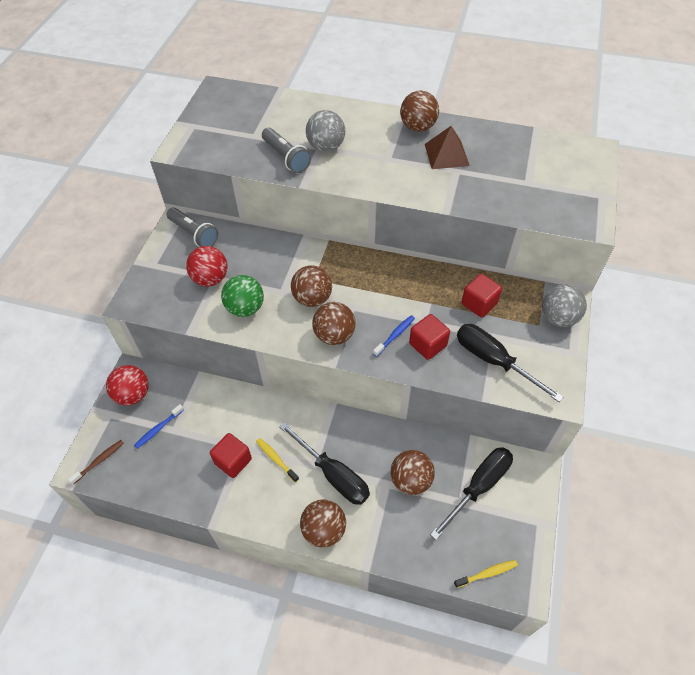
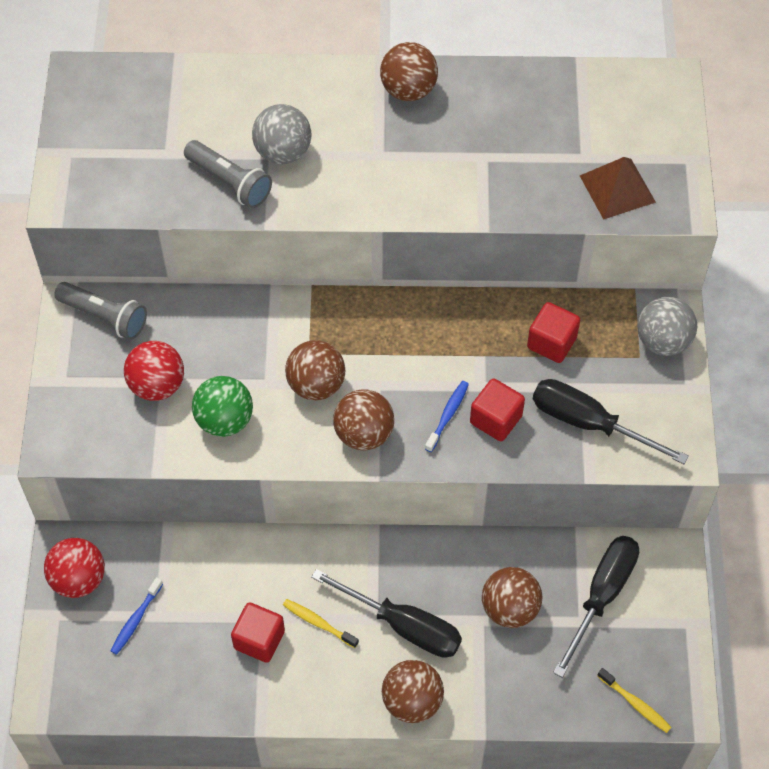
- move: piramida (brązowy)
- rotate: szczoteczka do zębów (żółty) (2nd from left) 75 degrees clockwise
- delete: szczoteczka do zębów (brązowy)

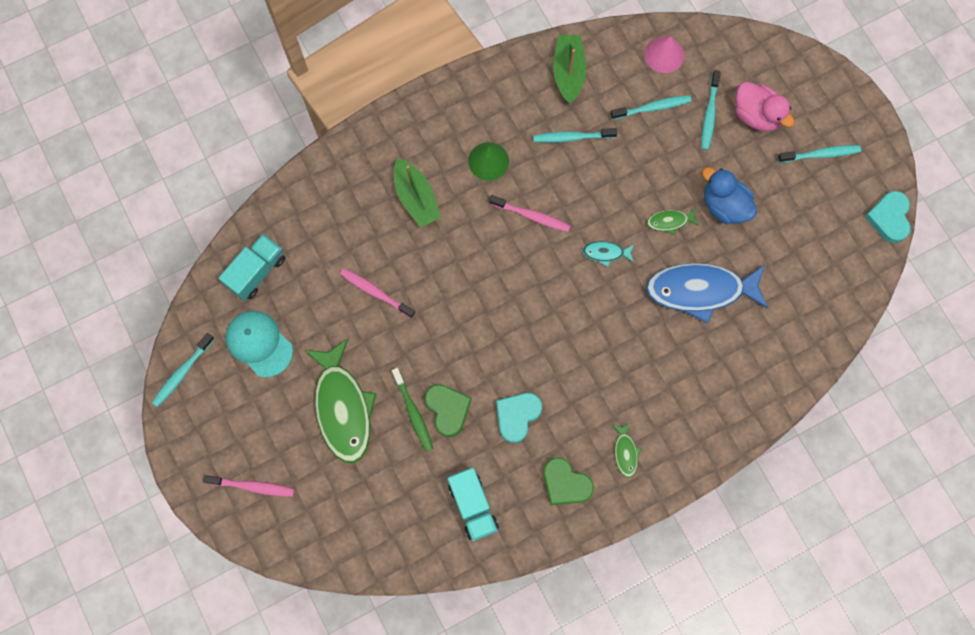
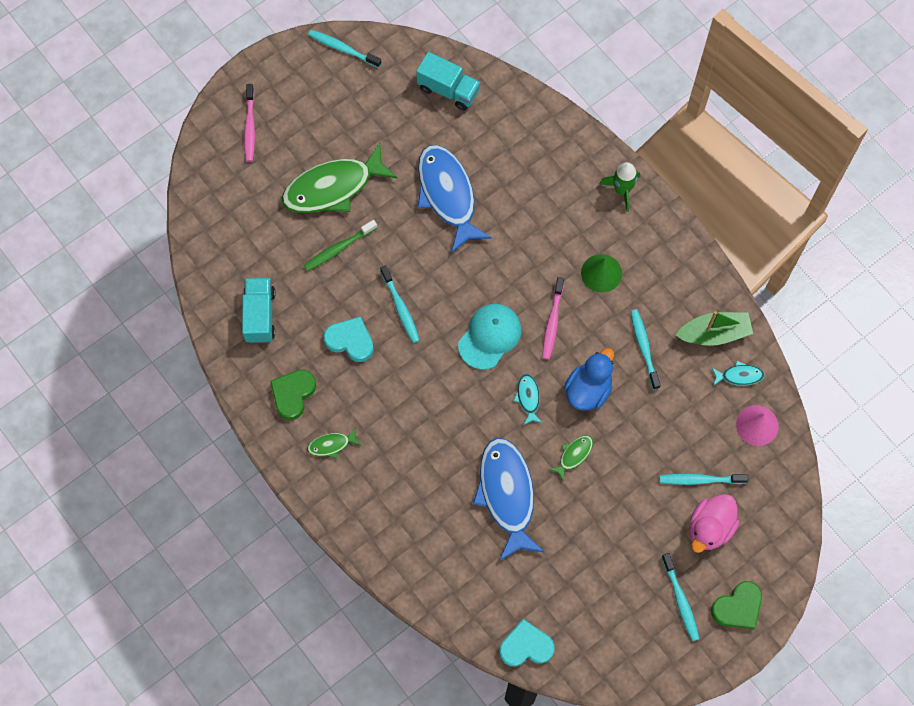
- rotate: ciężarówka (turkusowy) (2nd from left in the first image) 120 degrees clockwise
- move: szczoteczka do zębów (turkusowy) (3rd from left in the first image) to szczoteczka do zębów (turkusowy) (2nd from left)
- replace: szczoteczka do zębów (różowy) (2nd from left) to ryba (niebieski) (1st from left)
- move: czapka (turkusowy)
- move: serce (turkusowy) (2nd from left)
- rotate: ryba (zielony) (3rd from left) 60 degrees clockwise
- move: kaczka (niebieski)
- insert: rakieta (zielony)
- insert: ryba (turkusowy) (2nd from left)
- move: serce (zielony) (1st from left in the first image) to serce (zielony) (2nd from left)
- delete: łódka (zielony) (1st from left)

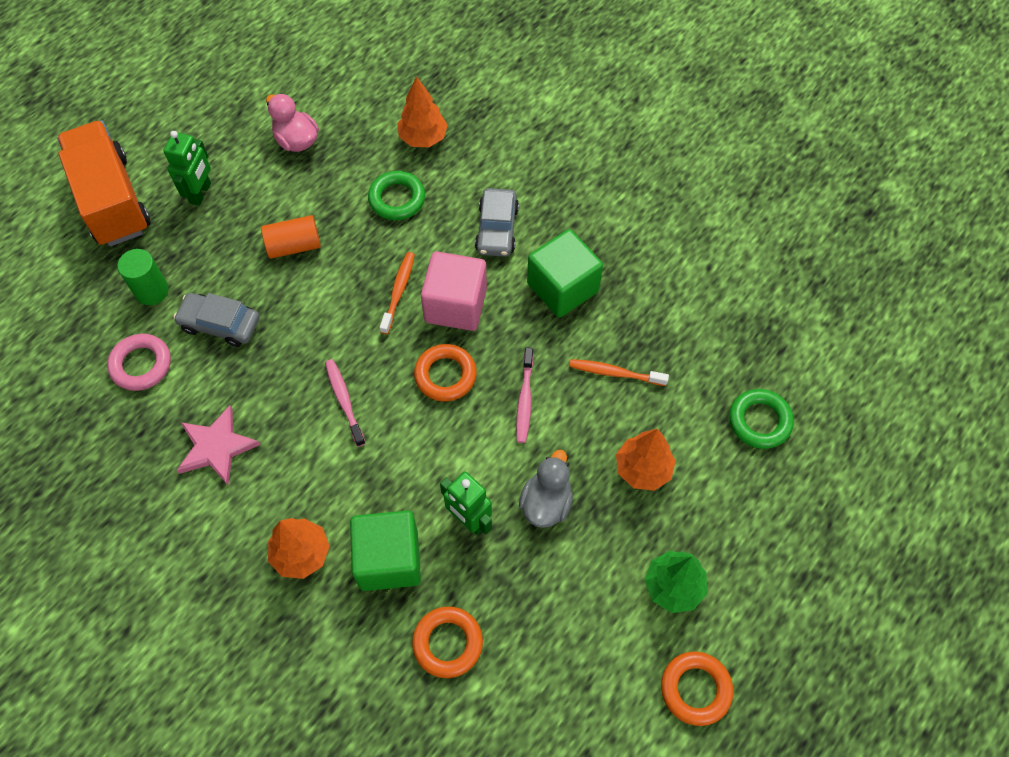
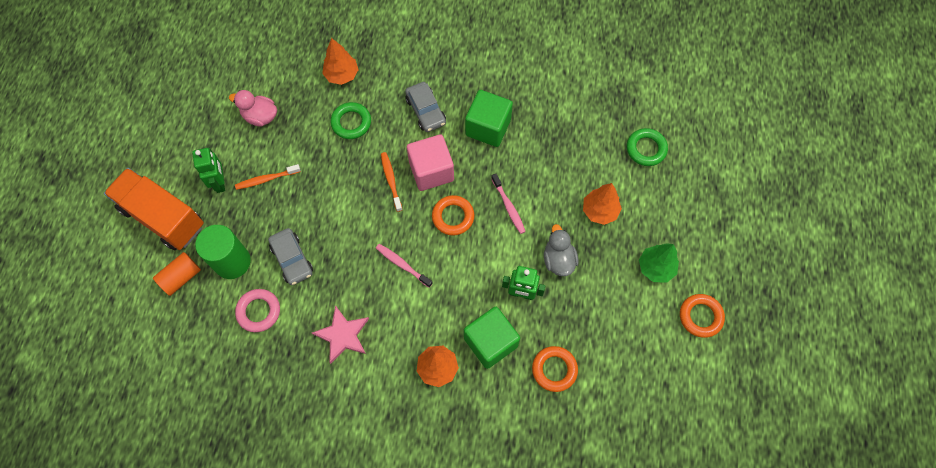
- move: walec (pomarańczowy)
- resize: walec (zielony) x1.51
- move: szczoteczka do zębów (pomarańczowy) (2nd from left in the first image) to szczoteczka do zębów (pomarańczowy) (1st from left)
- rotate: samochód (szary) (1st from left) 105 degrees counterclockwise

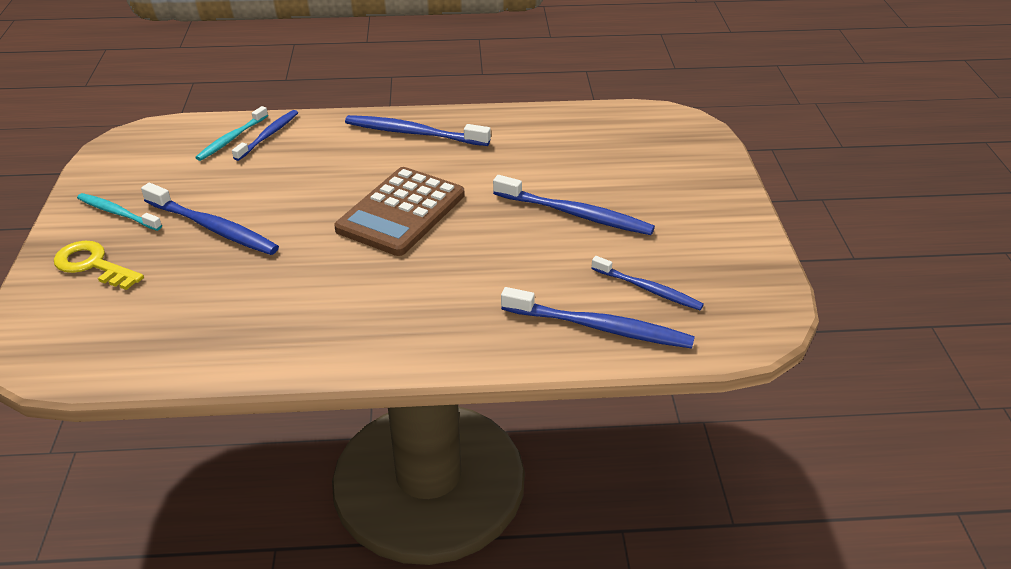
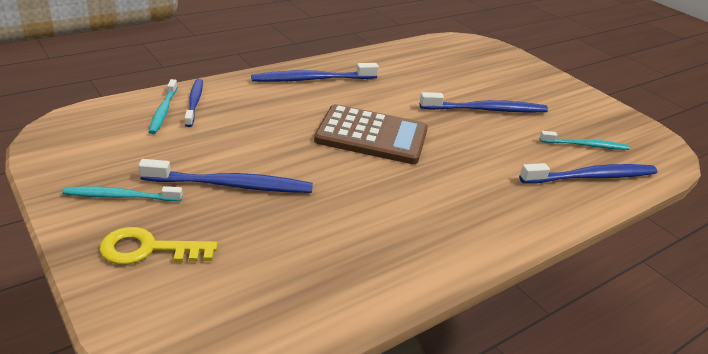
- rotate: kalkulator (brązowy) 75 degrees counterclockwise
- recolor: szczoteczka do zębów (niebieski) (6th from left) to szczoteczka do zębów (turkusowy) (3rd from left)

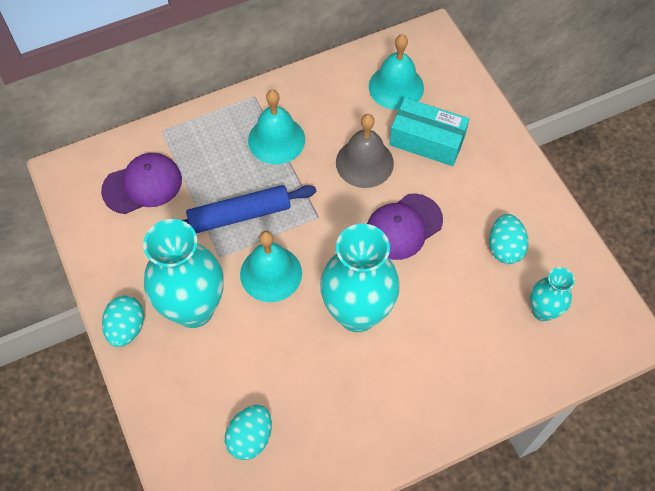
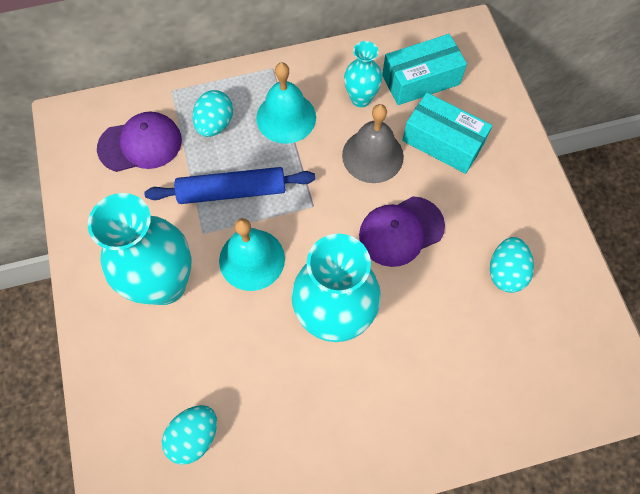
- move: jajko (turkusowy) (1st from left in the first image) to jajko (turkusowy) (2nd from left)
- move: wazon (turkusowy) (3rd from left)
- replace: dzwonek (turkusowy) (3rd from left) to pudełko (turkusowy) (1st from left)

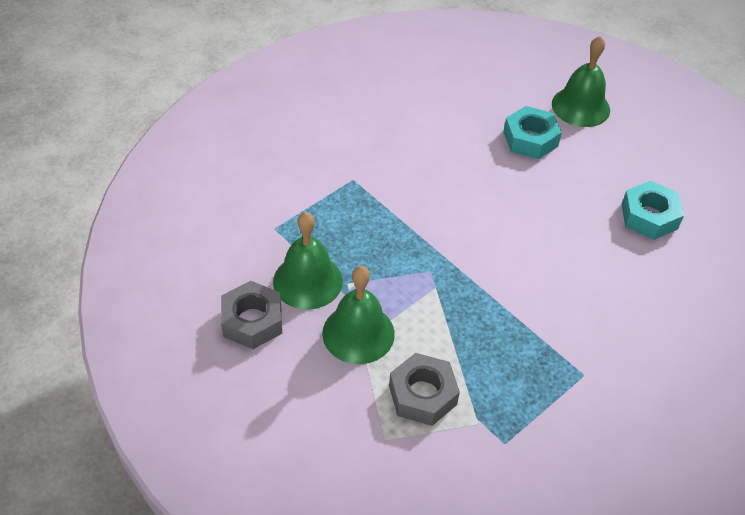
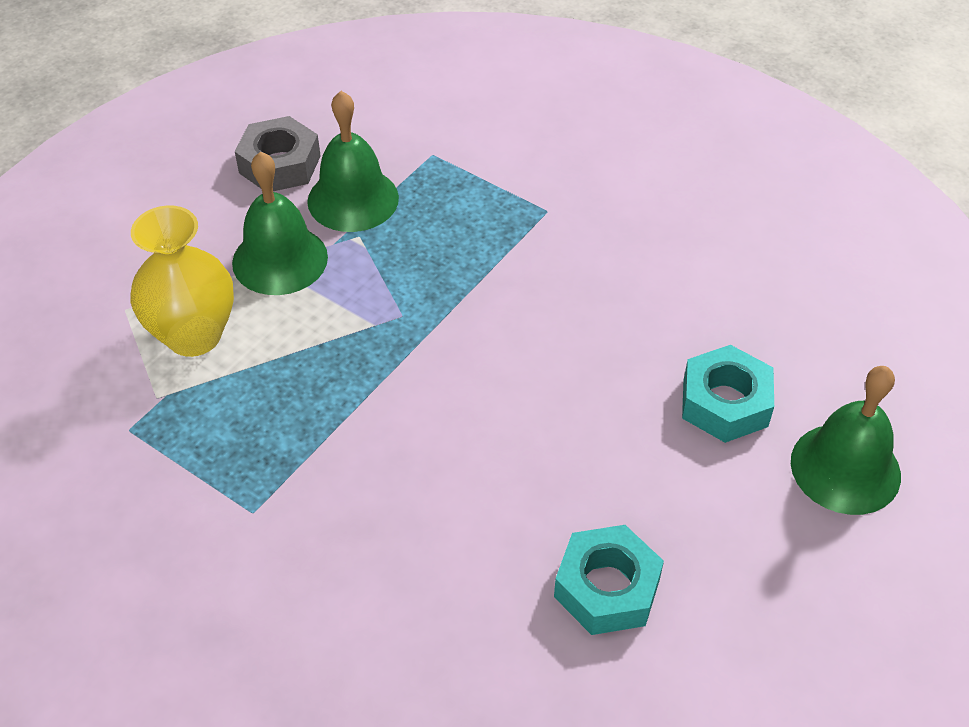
- replace: nakrętka (szary) (2nd from left) to wazon (żółty)

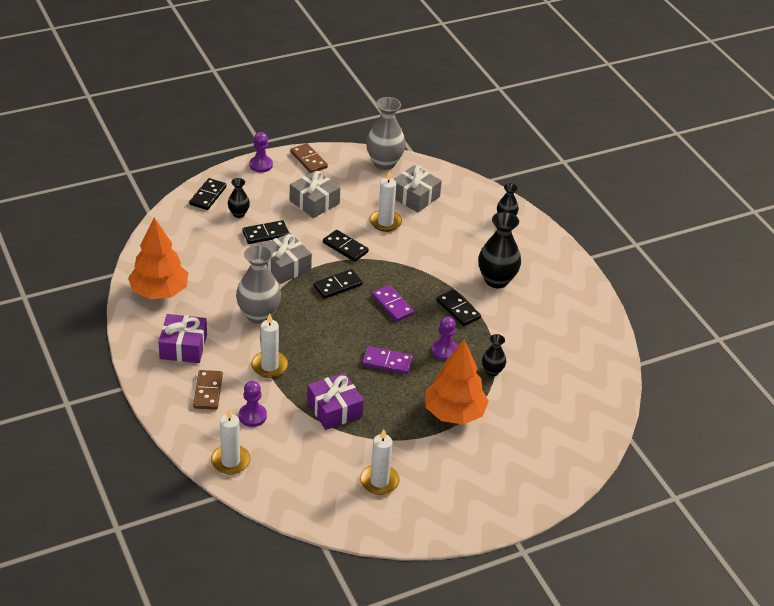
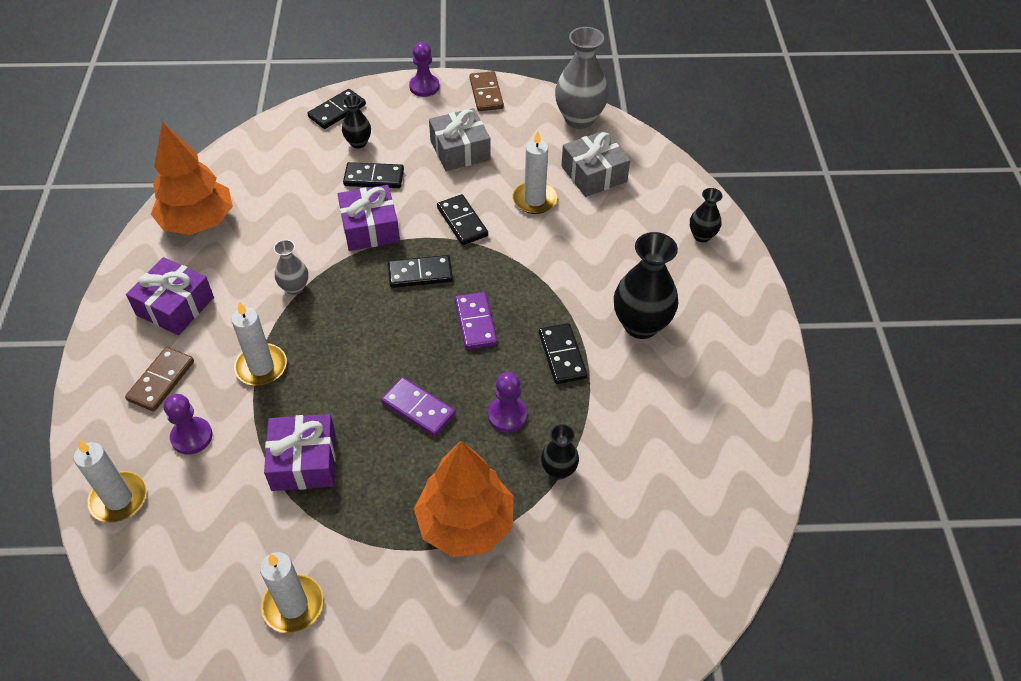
- resize: wazon (szary) (1st from left) x0.54
- recolor: prezent (szary) (1st from left) to prezent (fioletowy) (3rd from left)

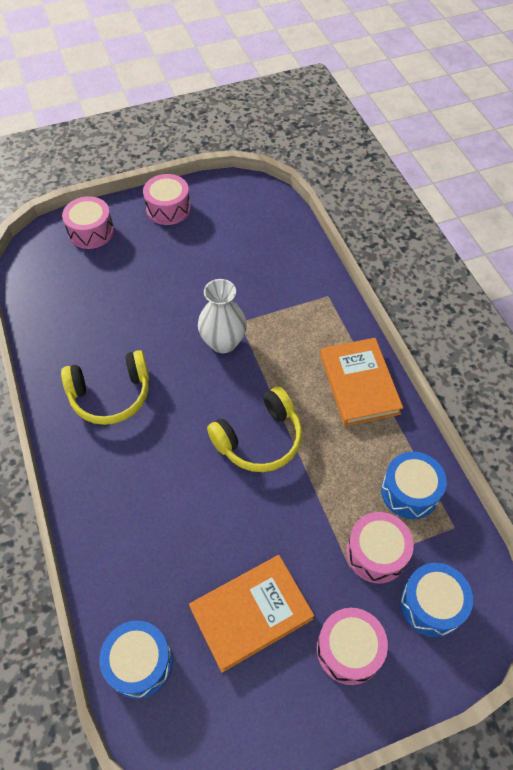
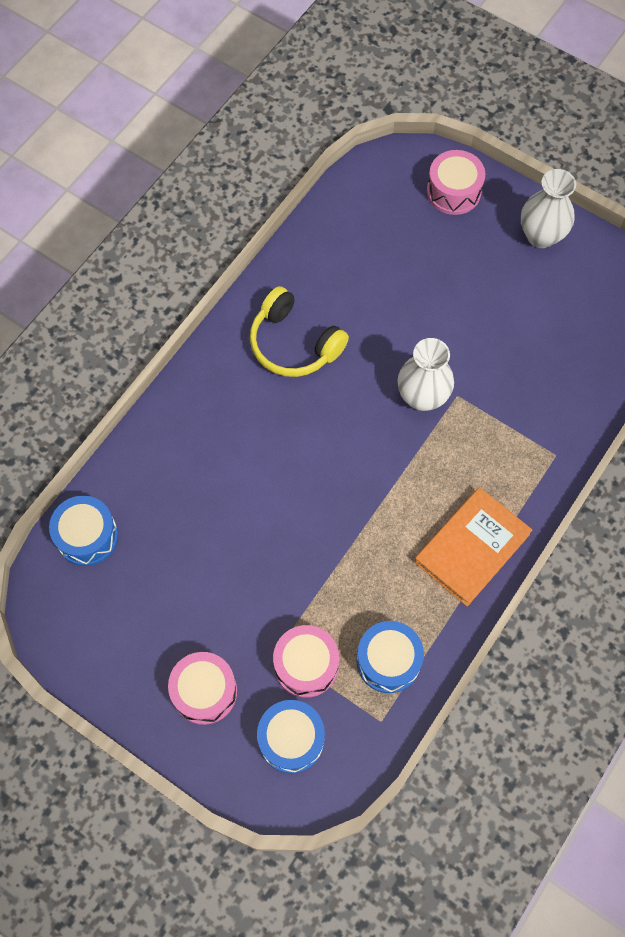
- replace: bęben (różowy) (2nd from left) to wazon (biały) (2nd from left)
- delete: książka (pomarańczowy) (1st from left)
- delete: słuchawki (żółty) (2nd from left)

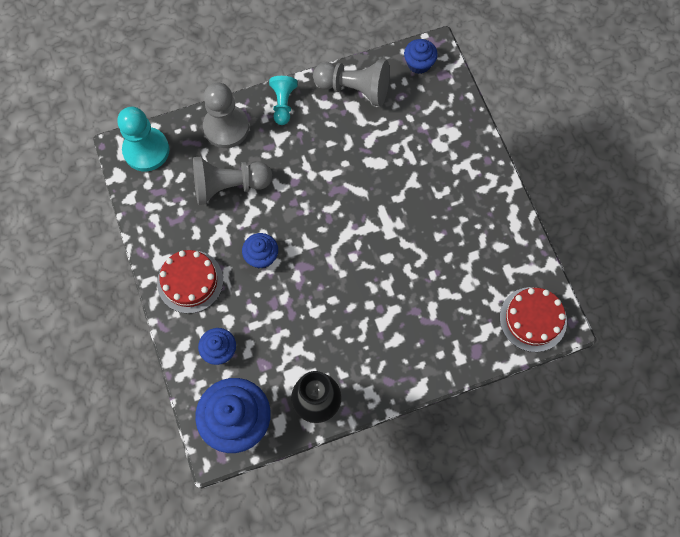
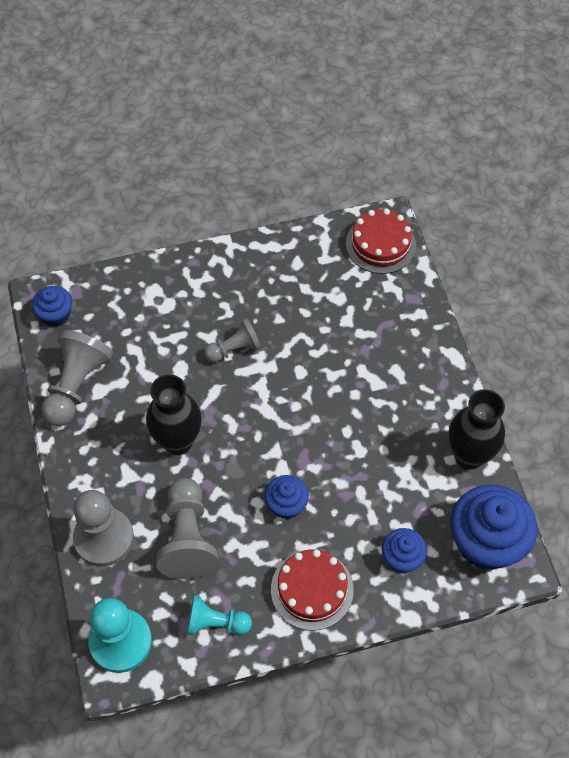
- insert: wazon (czarny) (1st from left)
- move: pionek (turkusowy) (2nd from left)
- insert: pionek (szary) (4th from left)

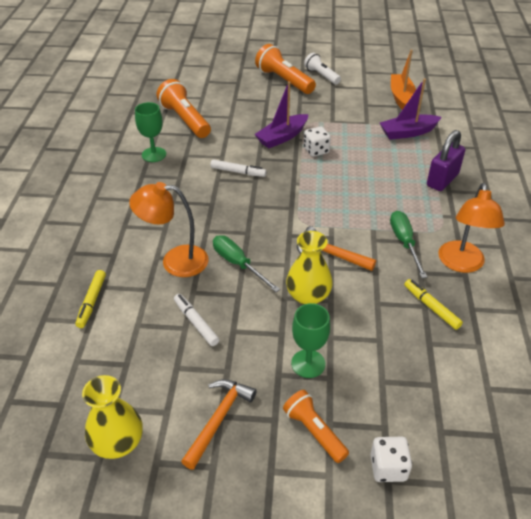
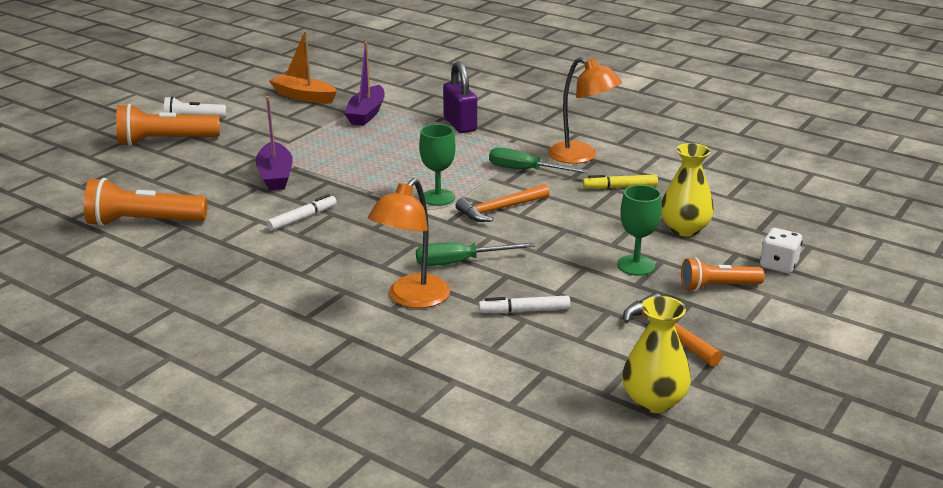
- move: kielich (zielony) (1st from left)
- move: wazon (żółty) (2nd from left)
- delete: flamaster (żółty) (1st from left)
- delete: kostka do gry (biały) (1st from left)

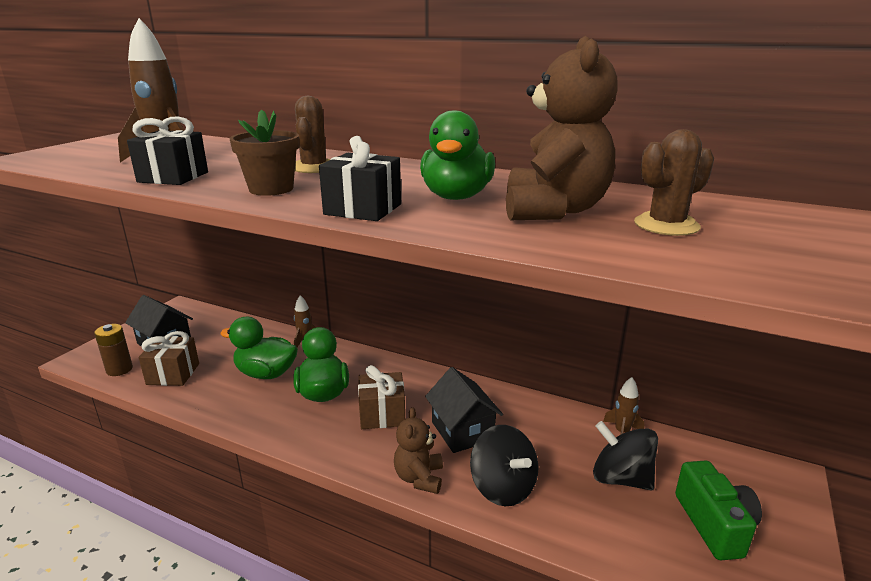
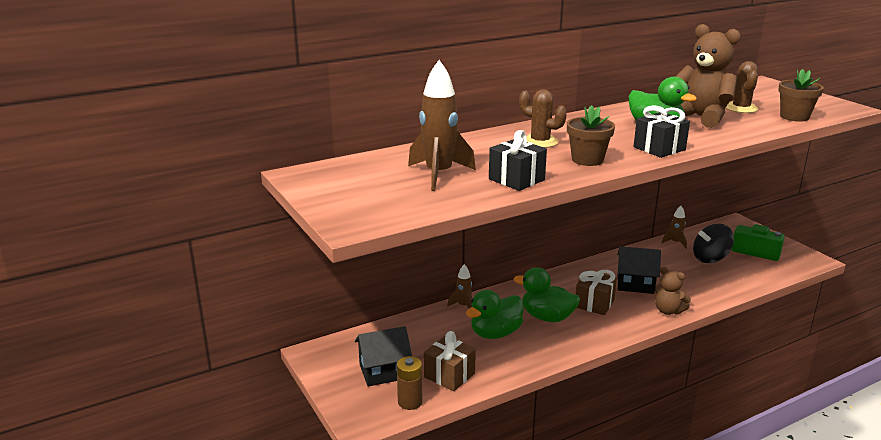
- insert: doniczka (brązowy) (2nd from left)
- delete: bączek (czarny) (1st from left)

